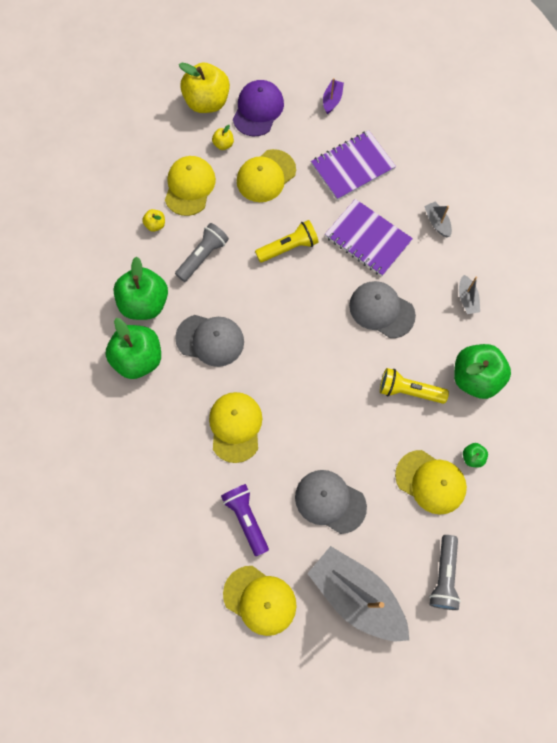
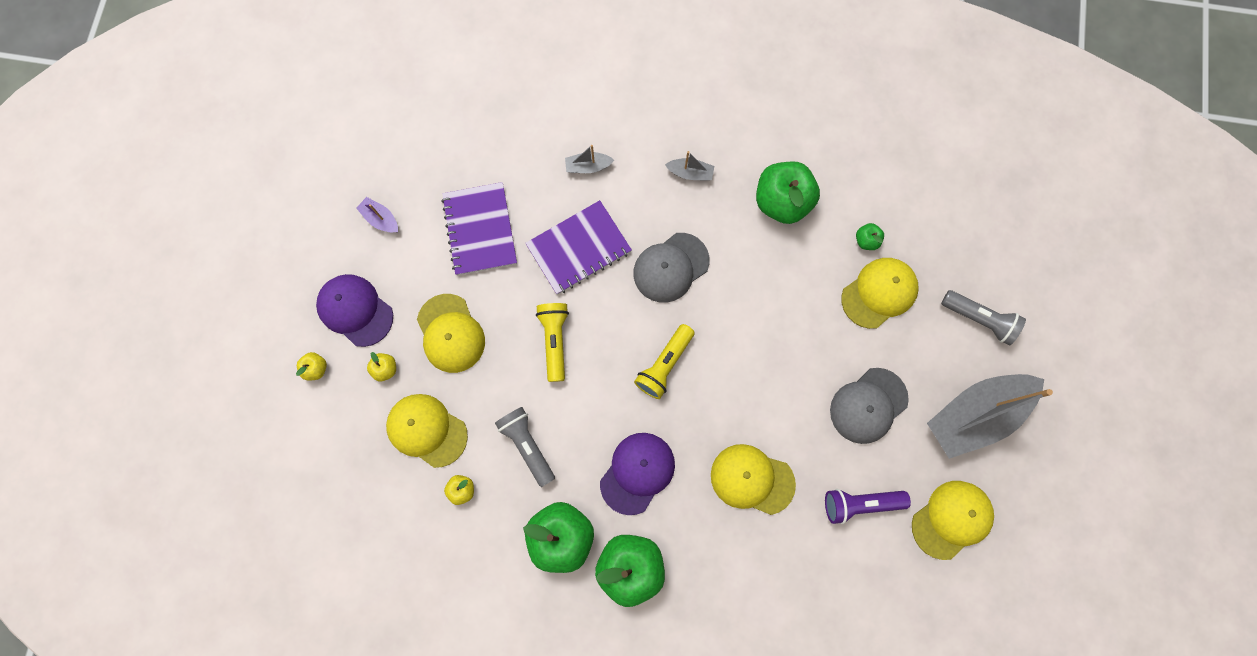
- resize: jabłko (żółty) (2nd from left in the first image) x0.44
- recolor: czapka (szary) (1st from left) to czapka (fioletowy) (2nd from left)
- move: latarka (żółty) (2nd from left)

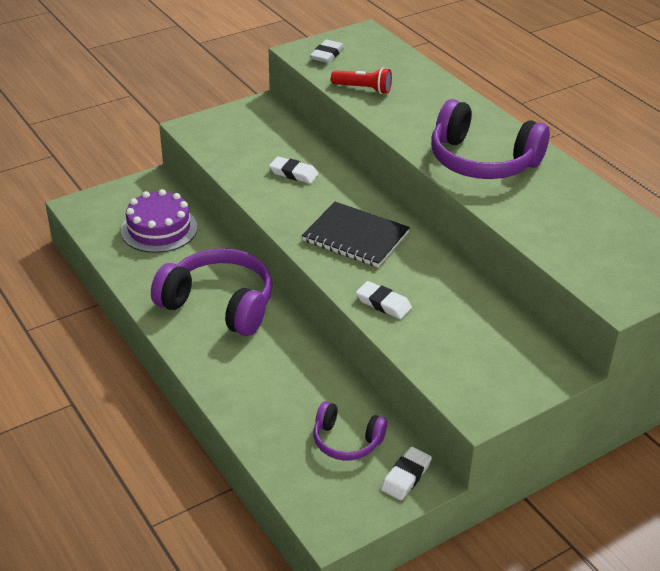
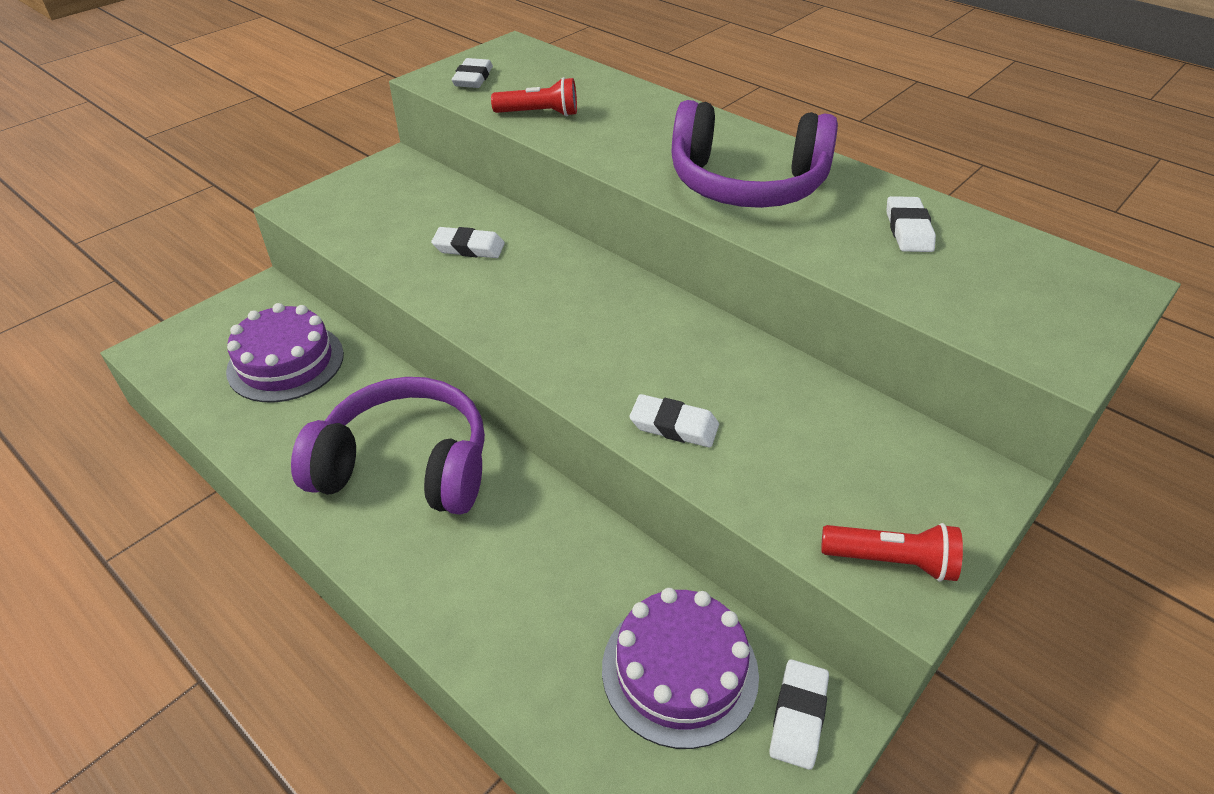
- replace: słuchawki (fioletowy) (2nd from left) to tort (fioletowy) (2nd from left)
- insert: latarka (czerwony) (2nd from left)
- insert: gumka do mazania (biały) (5th from left)
- delete: zeszyt (czarny)

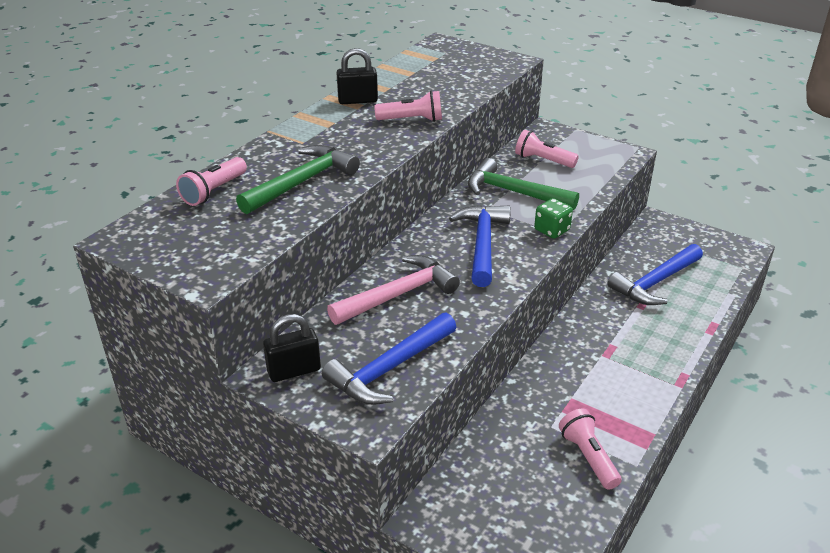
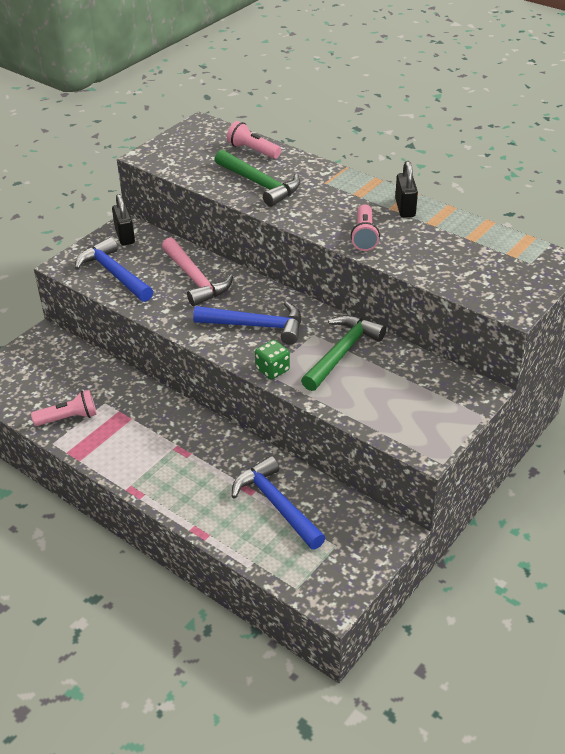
- delete: latarka (różowy) (3rd from left)

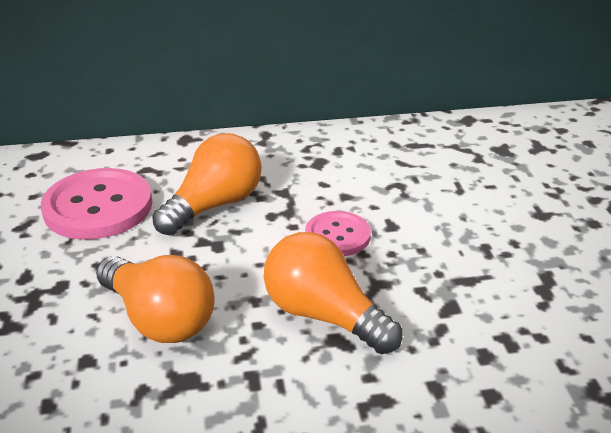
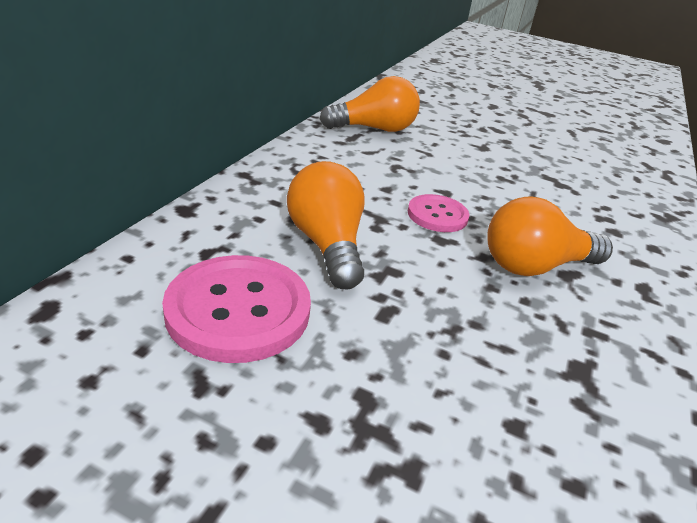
- move: żarówka (pomarańczowy) (1st from left in the first image) to żarówka (pomarańczowy) (2nd from left)

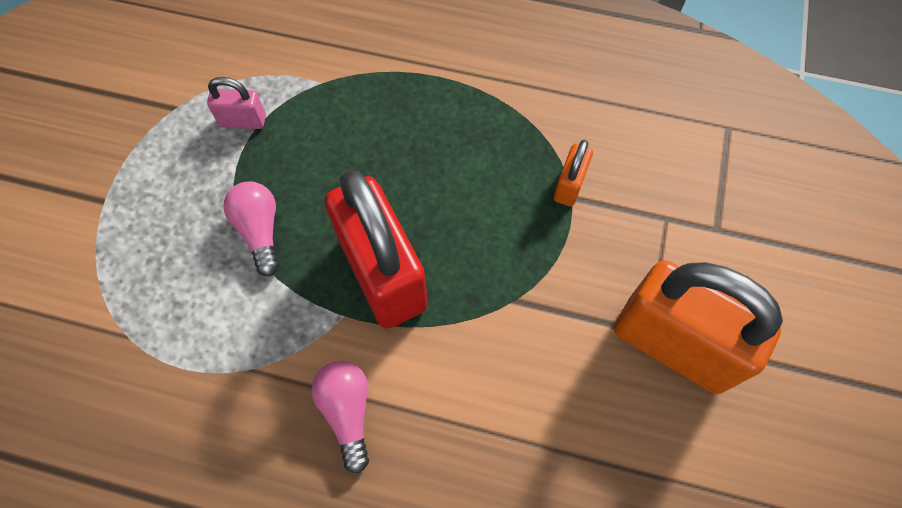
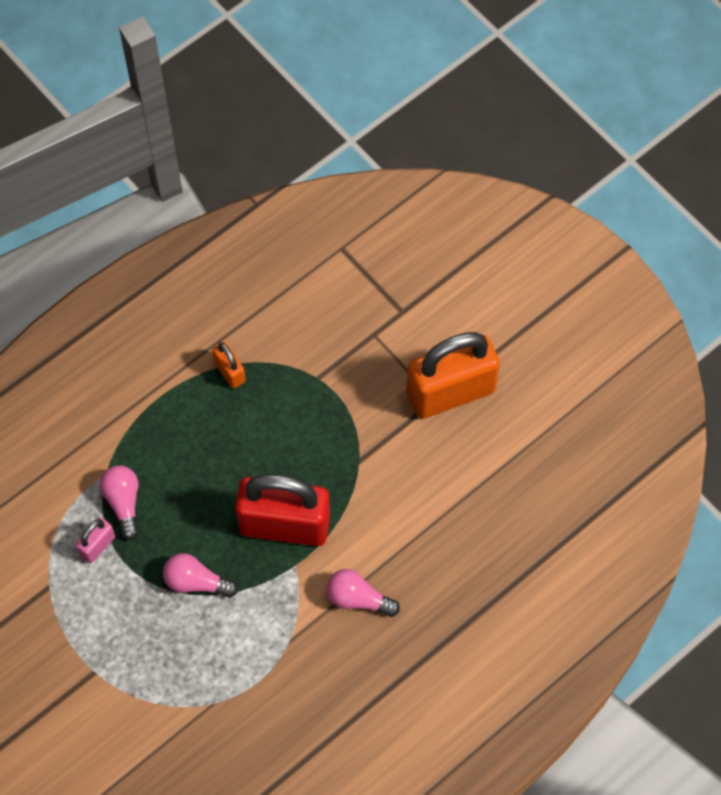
- insert: żarówka (różowy) (1st from left)
- move: kłódka (pomarańczowy) (1st from left)

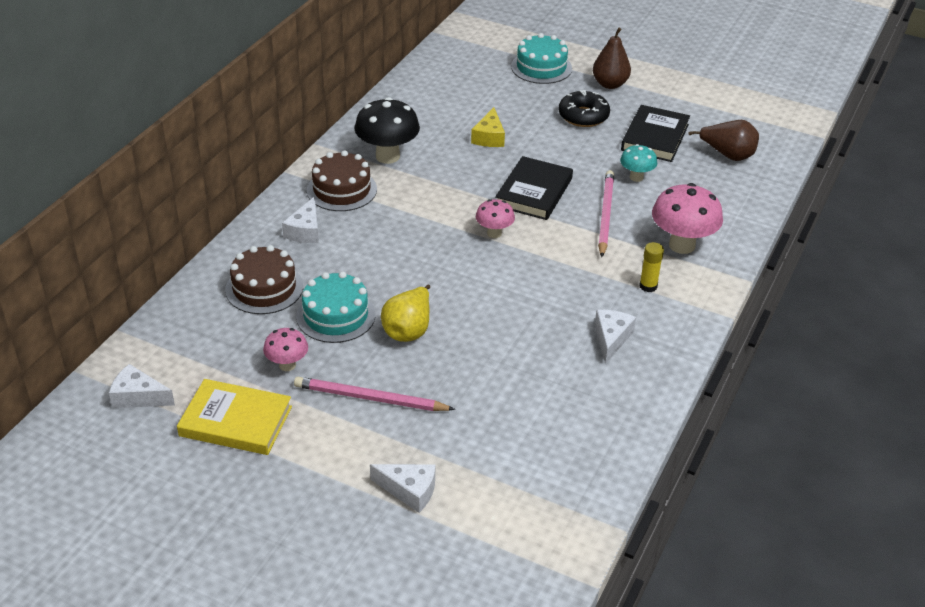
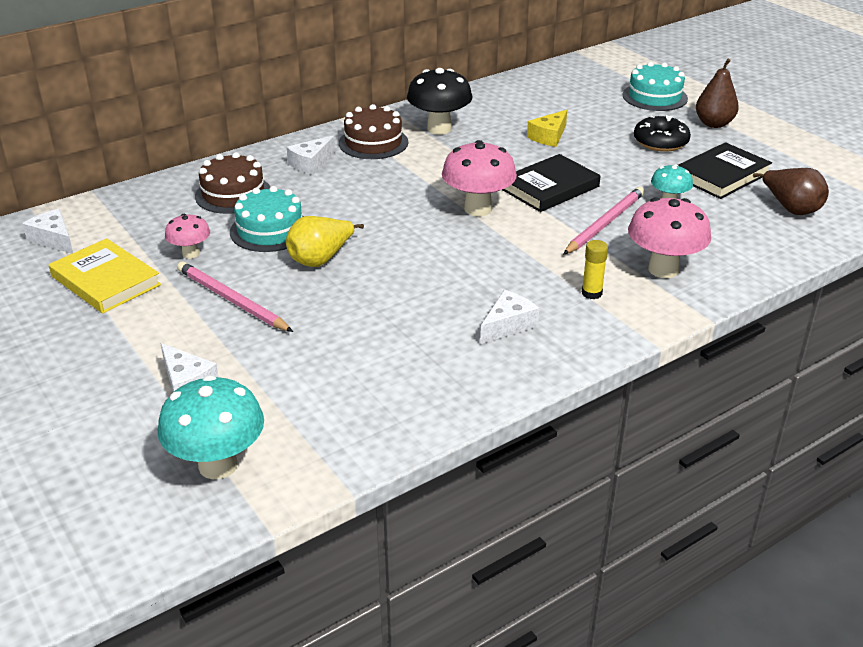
- insert: grzyb (turkusowy) (1st from left)
- resize: grzyb (różowy) (2nd from left) x1.77

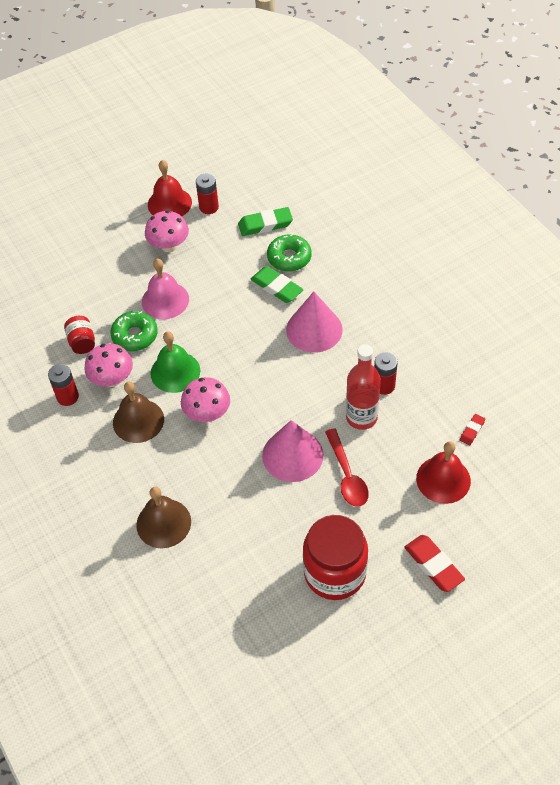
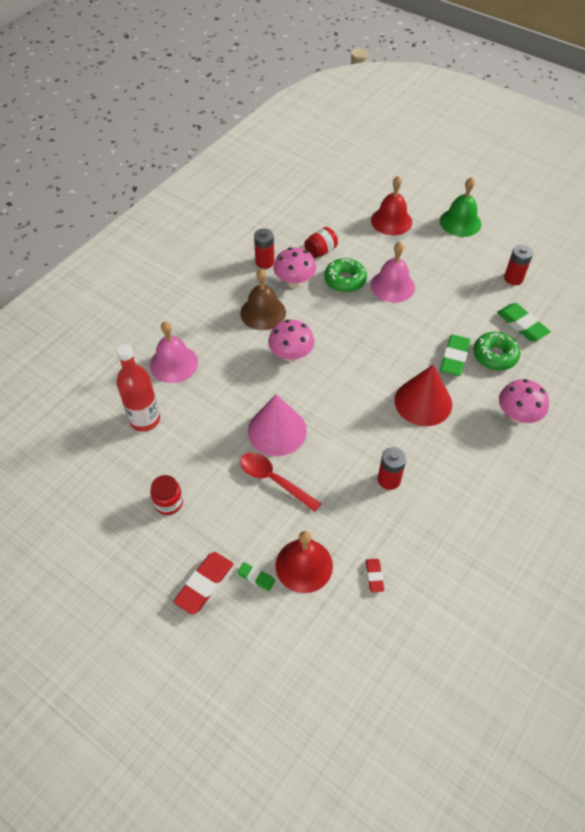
- move: butelka (czerwony)
- recolor: dzwonek (brązowy) (2nd from left) to dzwonek (różowy) (1st from left)
- resize: słoik (czerwony) (2nd from left in the first image) x0.49
- insert: gumka do mazania (zielony) (1st from left)
- rotate: łyżka (czerwony) 75 degrees clockwise
- rotate: gumka do mazania (czerwony) (2nd from left) 75 degrees clockwise
- move: dzwonek (czerwony) (1st from left in the first image) to dzwonek (czerwony) (2nd from left)
- recolor: stożek (różowy) (2nd from left) to stożek (czerwony)
- move: dzwonek (zielony)
- move: grzyb (różowy) (2nd from left in the first image) to grzyb (różowy) (3rd from left)

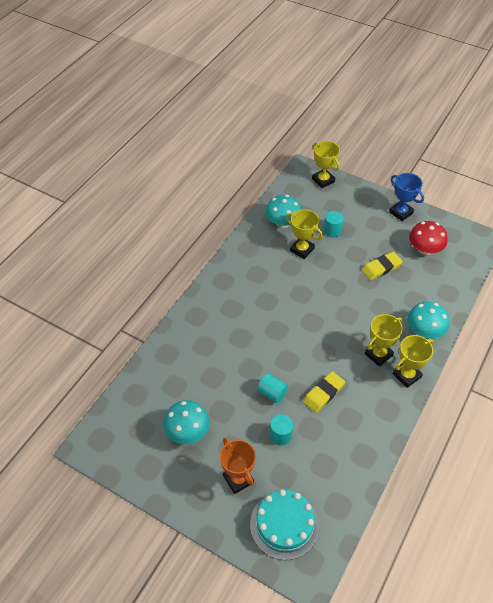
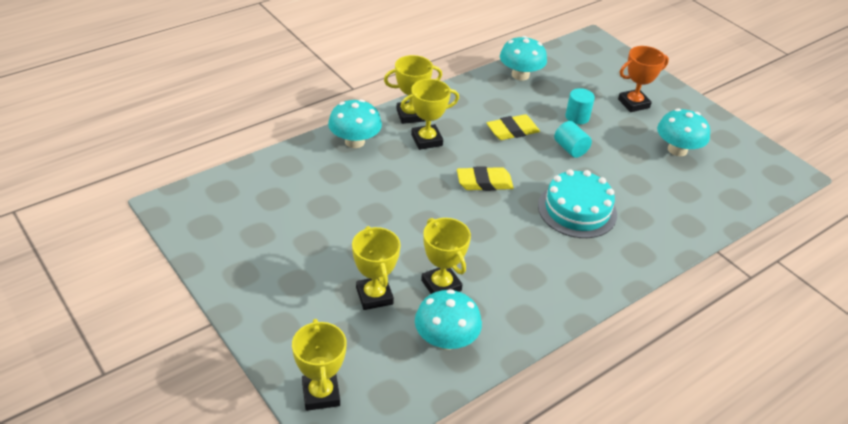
- replace: walec (turkusowy) (3rd from left) to puchar (żółty) (2nd from left)
- move: gumka do mazania (żółty) (2nd from left in the first image) to gumka do mazania (żółty) (1st from left)
- insert: grzyb (turkusowy) (3rd from left)
- move: tort (turkusowy)
- rotate: puchar (pomarańczowy) 75 degrees clockwise
- delete: puchar (niebieski)
- delete: grzyb (czerwony)

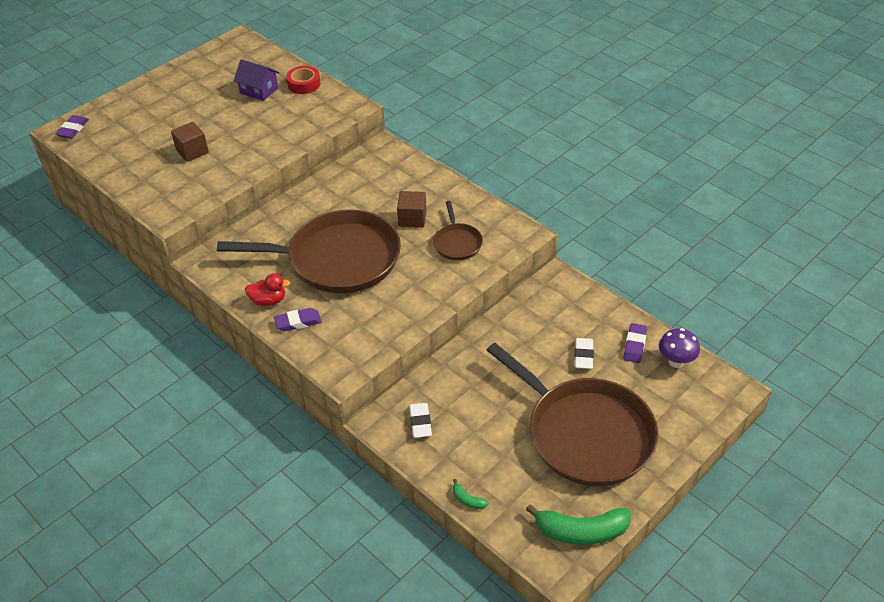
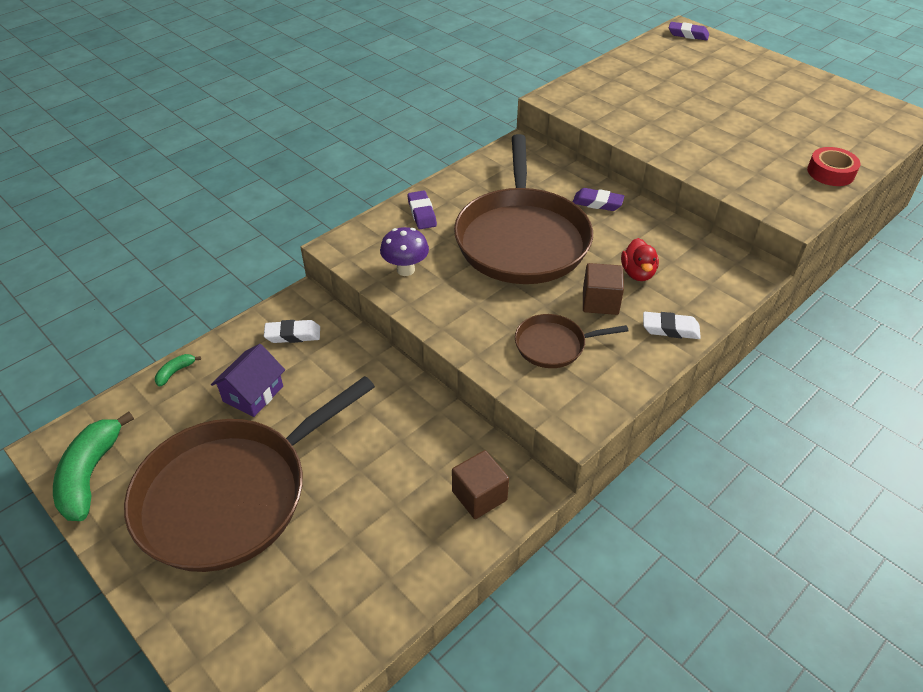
- move: domek (fioletowy)
- move: grzyb (fioletowy)
- move: sześcian (brązowy) (1st from left)
- move: gumka do mazania (fioletowy) (3rd from left in the first image) to gumka do mazania (fioletowy) (2nd from left)
- move: kaczka (czerwony)
- move: gumka do mazania (biały) (2nd from left)

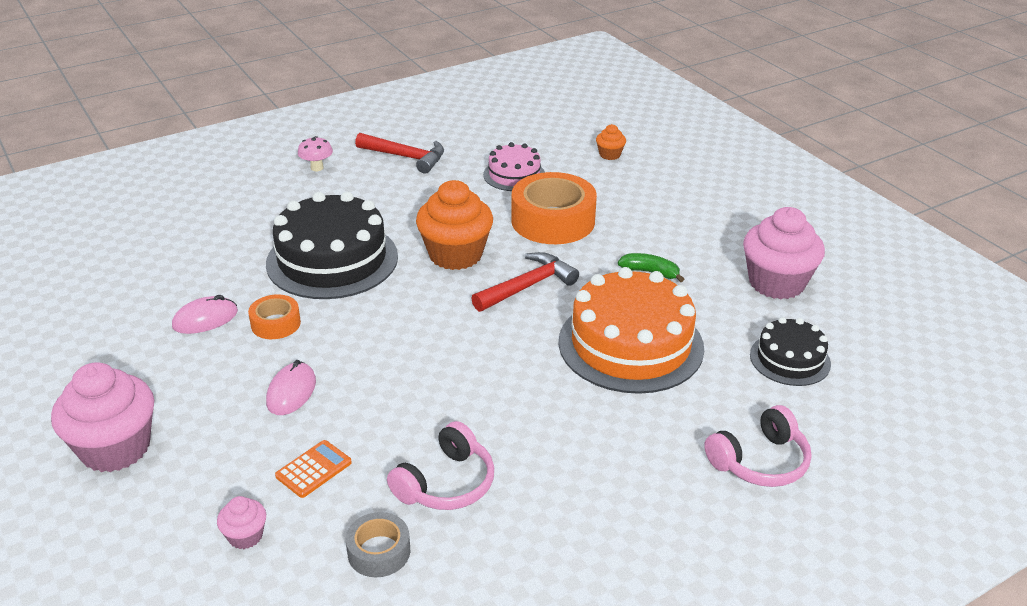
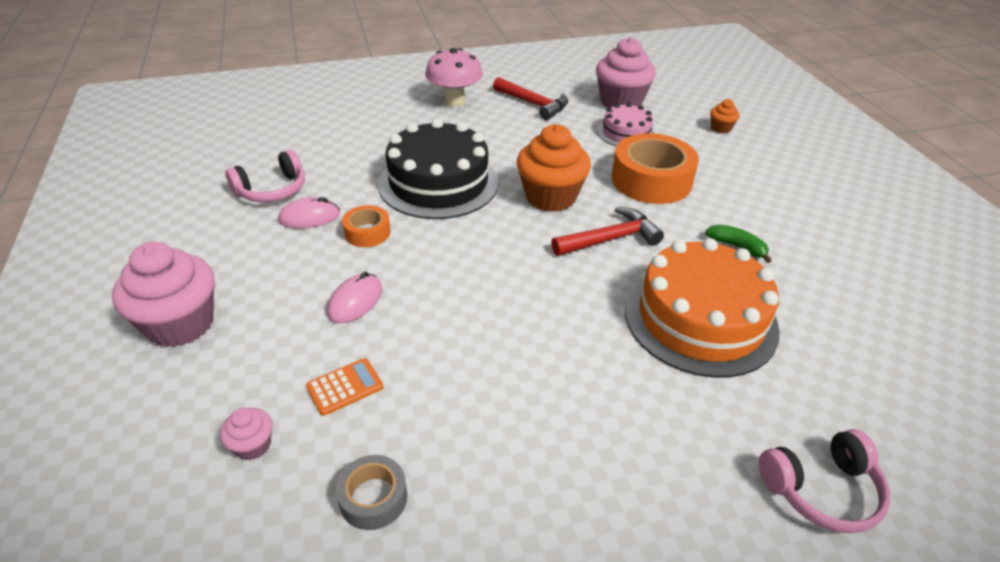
- move: słuchawki (różowy) (1st from left)
- resize: grzyb (różowy) x1.85
- move: muffinka (różowy) (3rd from left)
- delete: tort (czarny) (2nd from left)

